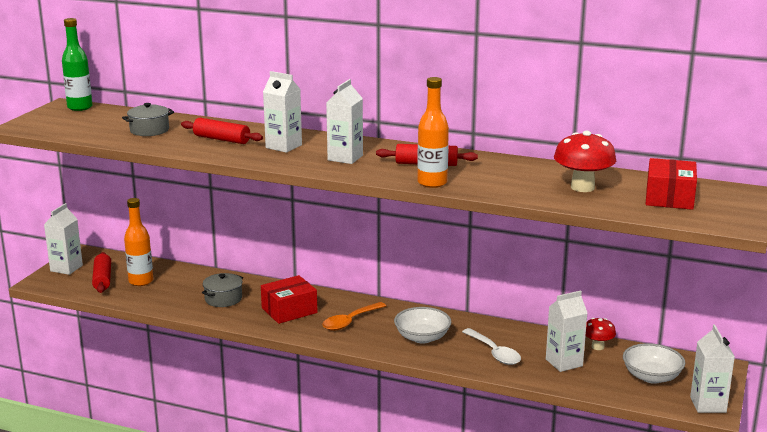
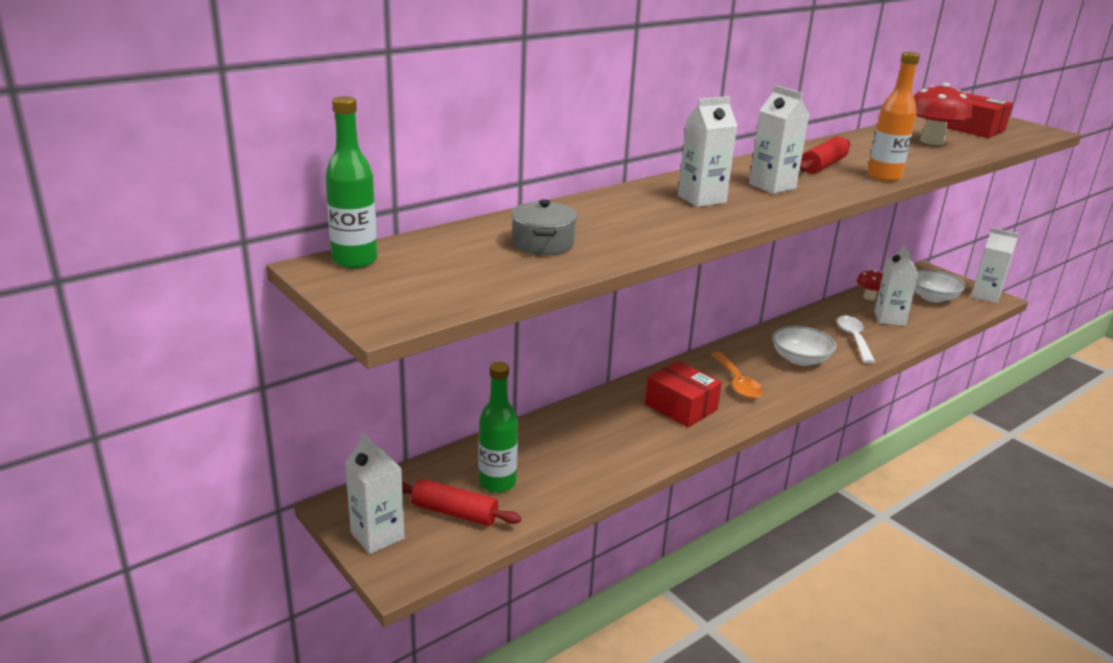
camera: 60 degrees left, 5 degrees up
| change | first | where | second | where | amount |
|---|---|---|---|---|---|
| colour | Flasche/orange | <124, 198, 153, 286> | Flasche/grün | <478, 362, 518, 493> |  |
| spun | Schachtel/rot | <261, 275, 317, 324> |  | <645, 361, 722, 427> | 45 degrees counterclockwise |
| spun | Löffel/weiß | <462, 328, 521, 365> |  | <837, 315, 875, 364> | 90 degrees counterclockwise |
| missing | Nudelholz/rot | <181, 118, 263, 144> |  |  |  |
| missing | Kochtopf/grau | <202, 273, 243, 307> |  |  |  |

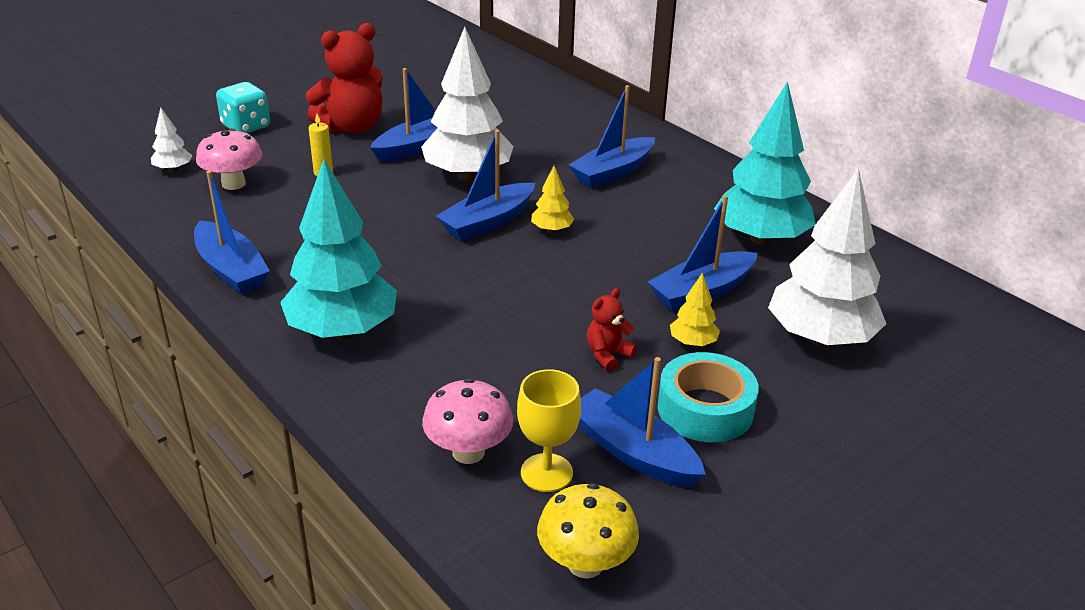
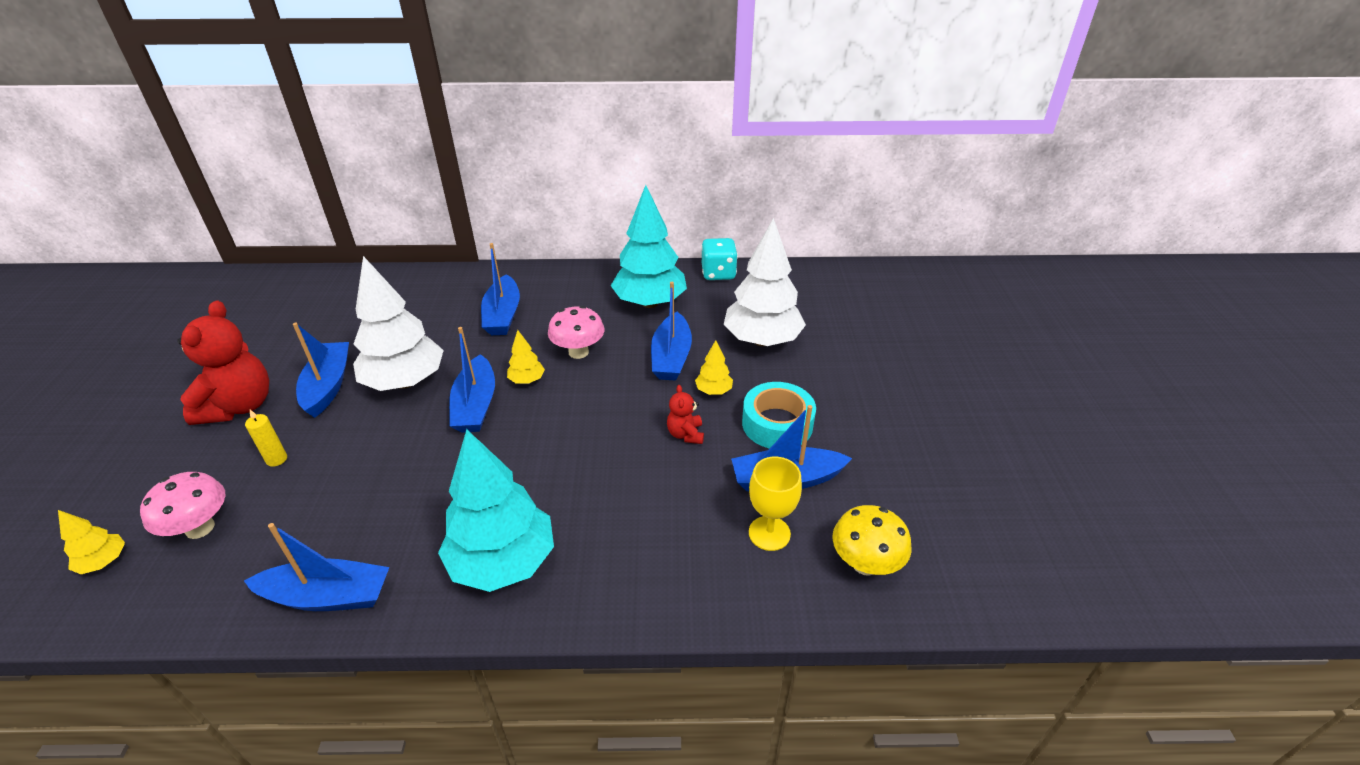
camera: 50 degrees left, 5 degrees up
| change | first | where | second | where | amount |
|---|---|---|---|---|---|
| colour | Baum/weiß | <151, 108, 192, 172> | Baum/gelb | <58, 510, 125, 574> |  |
| relocated | Pilz/rosa | <422, 378, 513, 464> |  | <548, 306, 604, 359> |  |
| relocated | Spielwürfel/türkis | <216, 82, 270, 133> |  | <701, 238, 738, 280> |  |

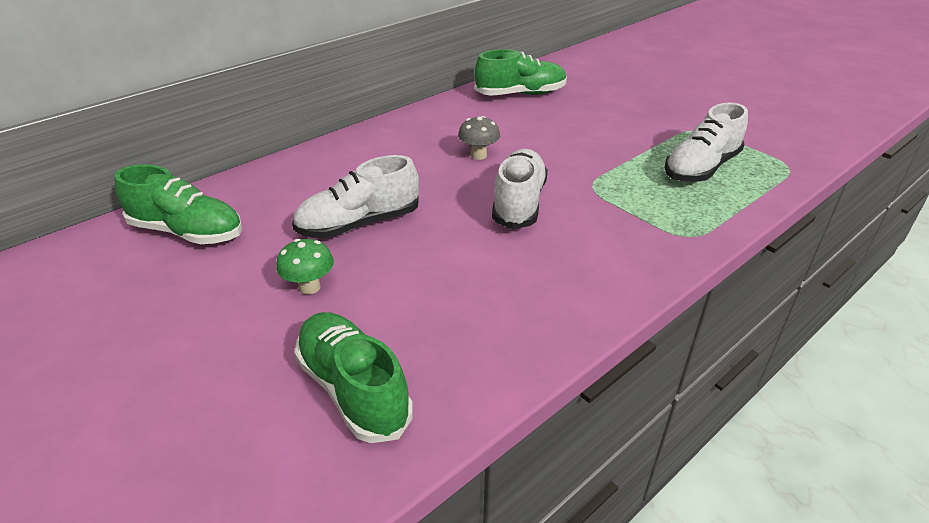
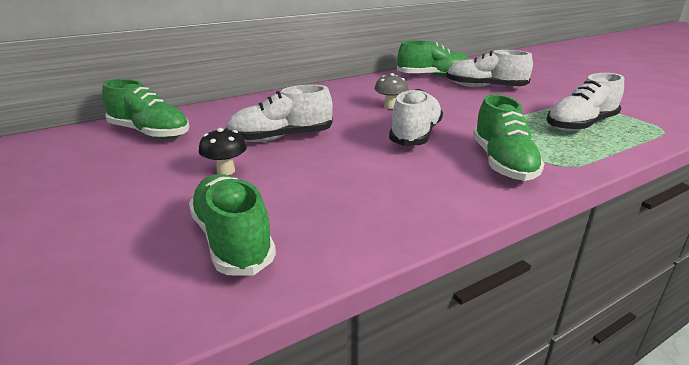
camera: 10 degrees right, 10 degrees down
| change | first | where | second | where | amount |
|---|---|---|---|---|---|
| colour | Pilz/grün | <276, 239, 334, 294> | Pilz/schwarz | <199, 128, 247, 175> |  |
| appeared |  |  | Schuh/weiß | <446, 50, 533, 87> |  |
| appeared |  |  | Schuh/grün | <473, 94, 545, 181> |  |

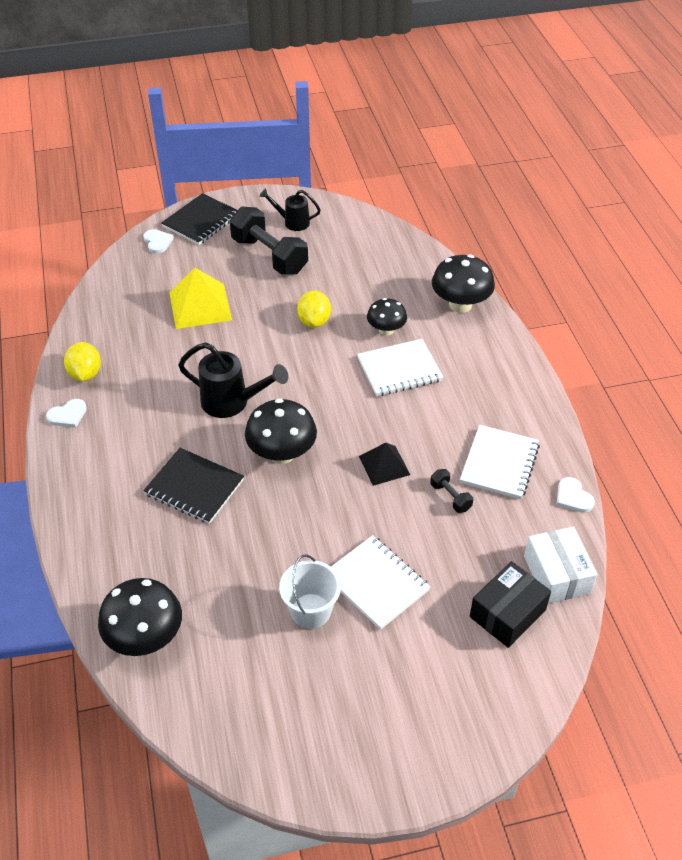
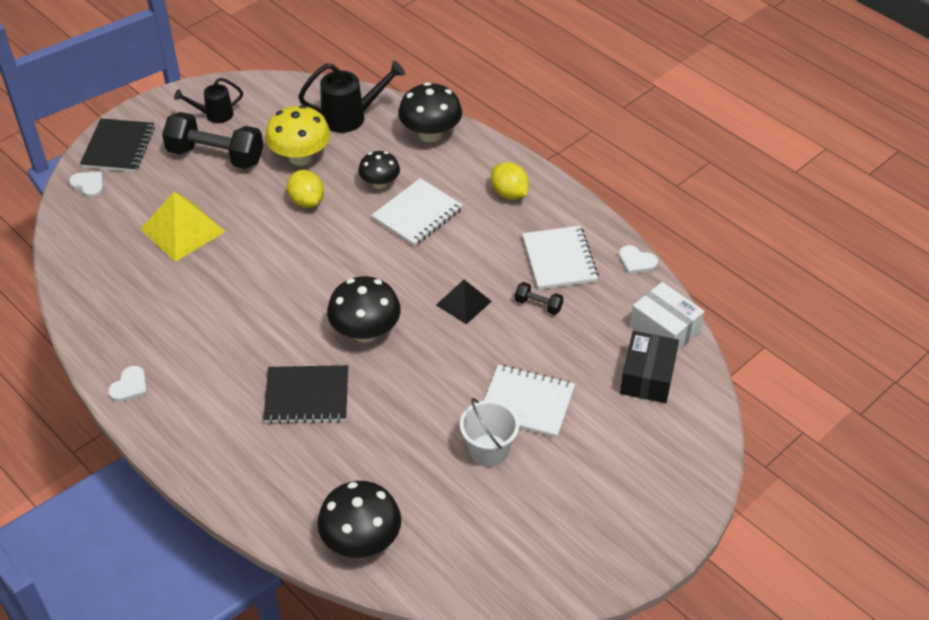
camera: 30 degrees left, 0 degrees up
| change | first | where | second | where | amount |
|---|---|---|---|---|---|
| appeared |  |  | Pilz/gelb | <265, 105, 331, 166> |  |
| relocated | Gießkanne/schwarz | <178, 342, 288, 418> |  | <298, 60, 405, 133> |  |
| relocated | Zitrone/gelb | <64, 342, 101, 381> |  | <491, 162, 529, 200> |  |

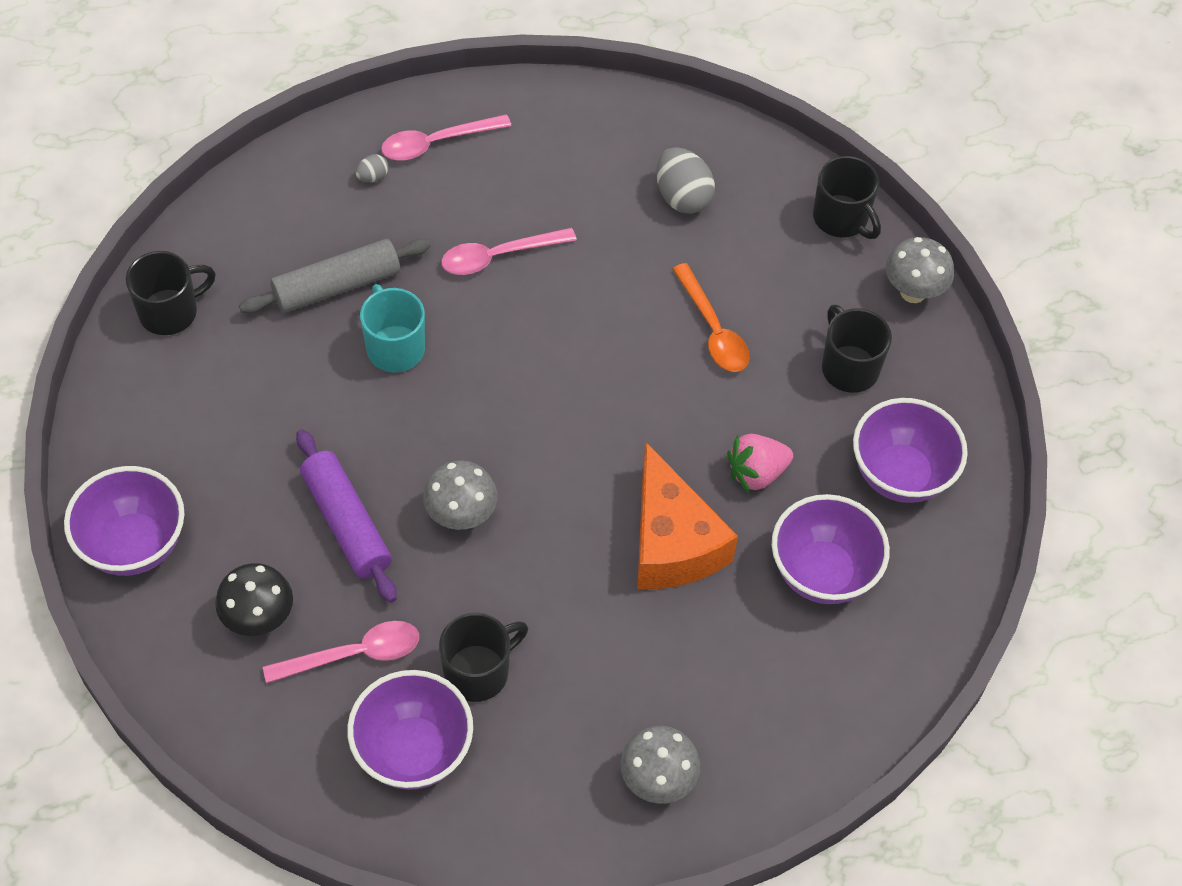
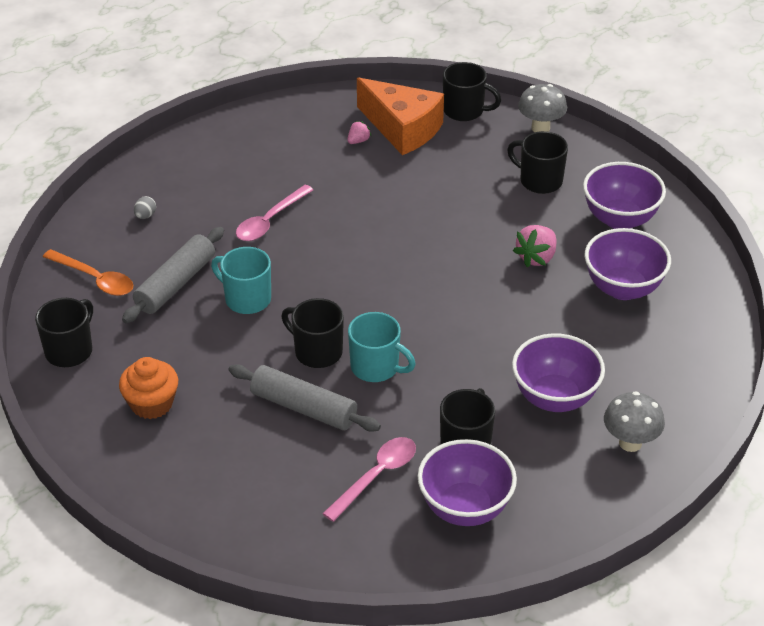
camera: 30 degrees left, 15 degrees down
| change | first | where | second | where | amount |
|---|---|---|---|---|---|
| relocated | Löffel/orange | <672, 263, 750, 372> |  | <43, 249, 133, 296> |  |
| appeared |  |  | Muffin/orange | <119, 357, 178, 419> |  |
| colour | Nudelholz/lila | <296, 429, 397, 603> | Nudelholz/grau | <228, 364, 381, 432> |  |
| appeared |  |  | Tasse/schwarz | <281, 298, 344, 368> |  |
| exchanged | Ei/grau | <656, 147, 715, 214> | Erdbeere/rosa | <347, 121, 372, 144> |  |
| exchanged | Pilz/grau | <423, 461, 498, 530> | Tasse/türkis | <348, 312, 416, 382> |  |
| relocated | Käse/orange | <637, 442, 738, 589> |  | <357, 77, 444, 155> |  |
| relocated | Schüssel/lila | <64, 466, 185, 576> |  | <512, 333, 605, 412> |  |
| missing | Pilz/schwarz | <215, 563, 293, 636> |  |  |  |
| missing | Löffel/rosa | <381, 114, 512, 160> |  |  |  |

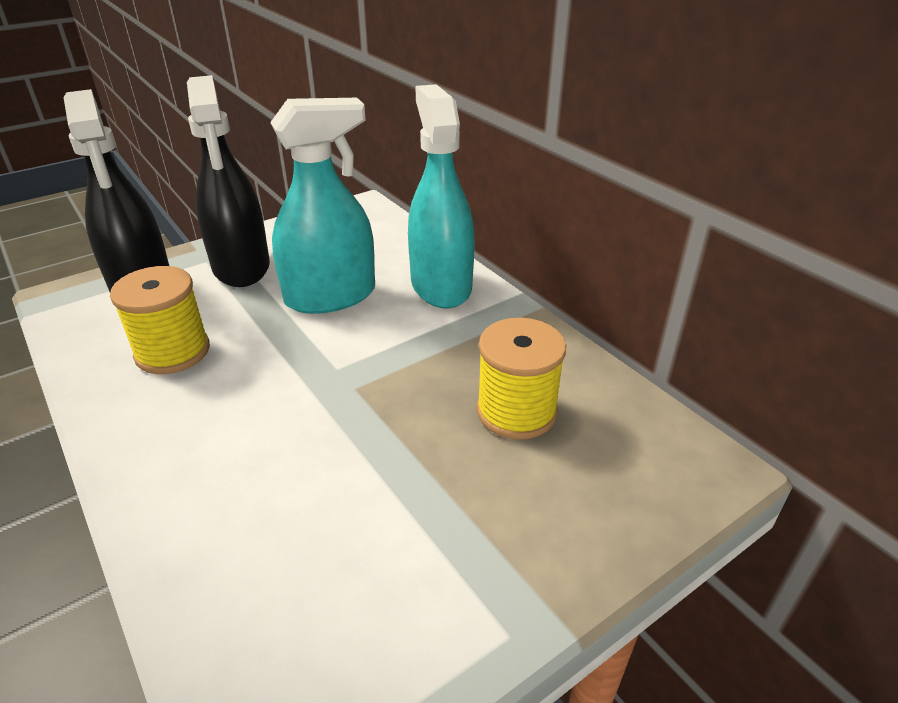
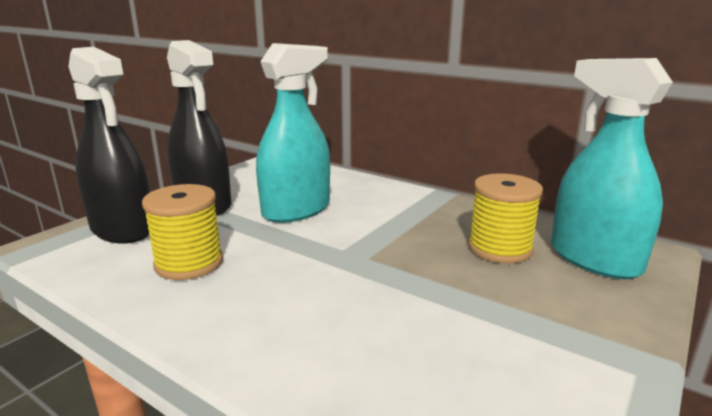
camera: 20 degrees left, 15 degrees down
| change | first | where | second | where | amount |
|---|---|---|---|---|---|
| relocated | Sprühflasche/türkis | <408, 84, 475, 309> |  | <551, 58, 673, 279> |  |

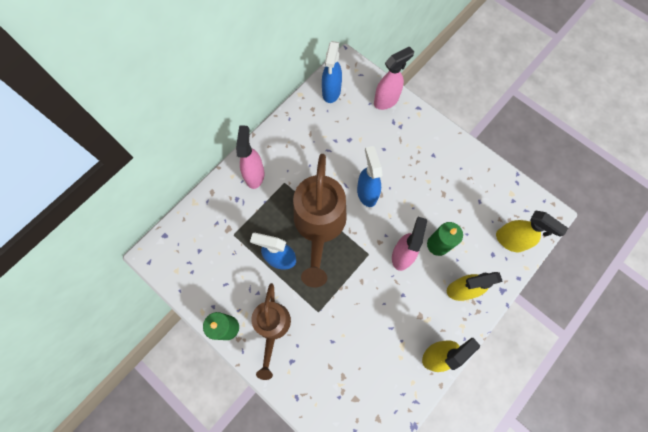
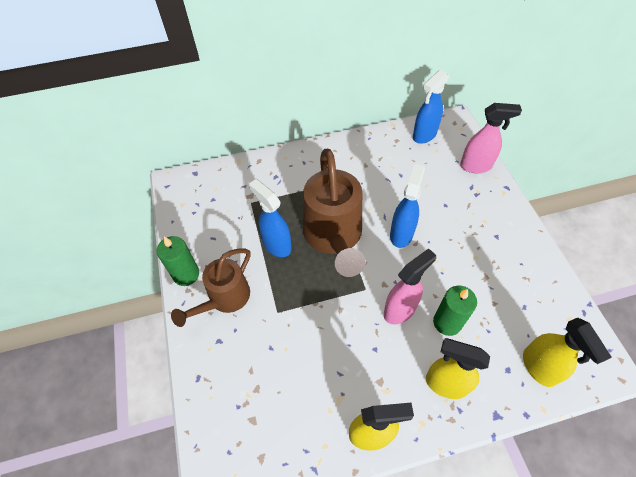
camera: 35 degrees right, 15 degrees down
| change | first | where | second | where | amount |
|---|---|---|---|---|---|
| spun | Gießkanne/braun | <293, 154, 347, 287> |  | <303, 149, 365, 277> | 45 degrees counterclockwise |
| missing | Sprühflasche/rosa | <236, 125, 264, 189> |  |  |  |

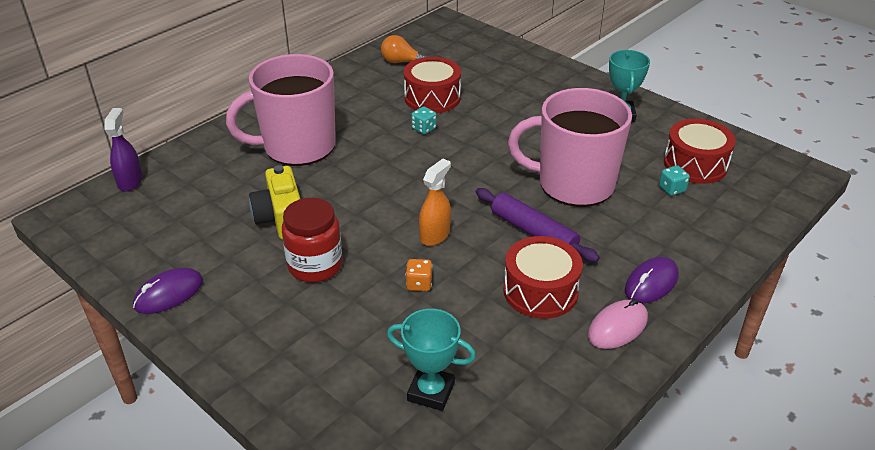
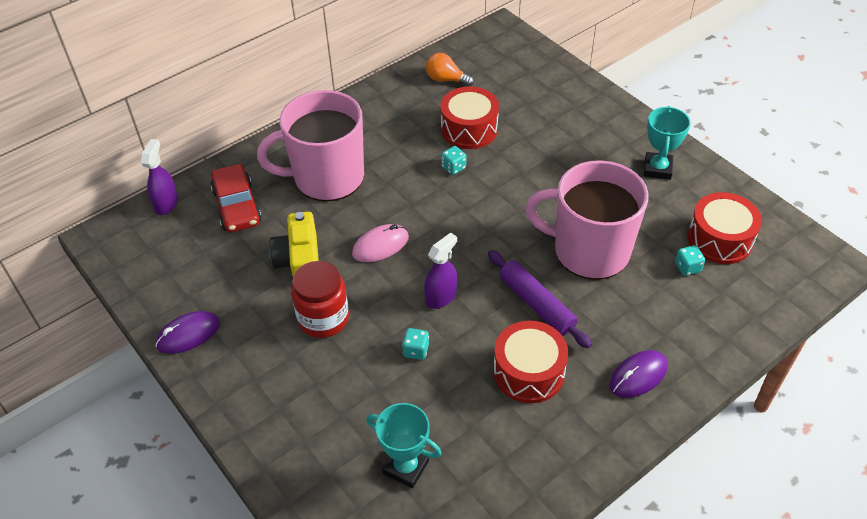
camera: 10 degrees right, 10 degrees up
| change | first | where | second | where | amount |
|---|---|---|---|---|---|
| appeared |  |  | Auto/rot | <211, 164, 262, 233> |  |
| relocated | Computermaus/rosa | <588, 299, 648, 349> |  | <352, 224, 409, 262> |  |
| colour | Spielwürfel/orange | <406, 259, 432, 291> | Spielwürfel/türkis | <402, 328, 429, 360> |  |
| colour | Sprühflasche/orange | <419, 159, 451, 246> | Sprühflasche/lila | <424, 233, 457, 309> |  |

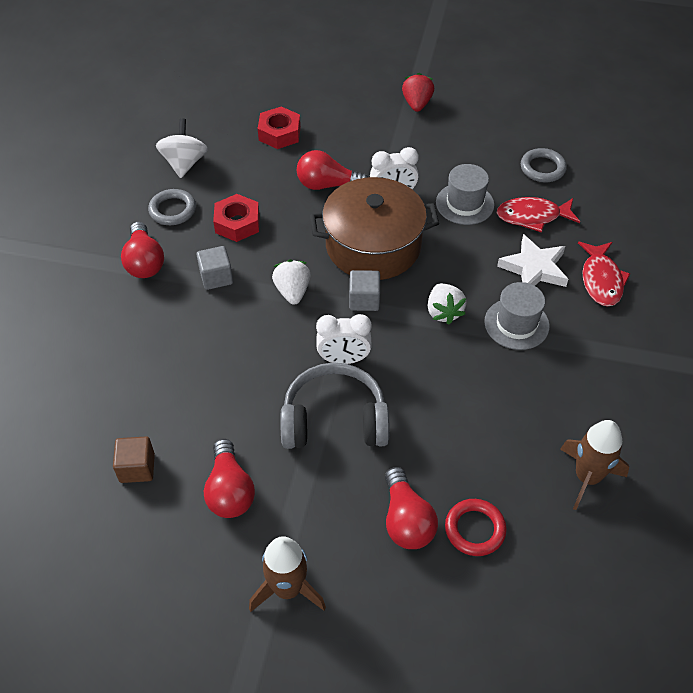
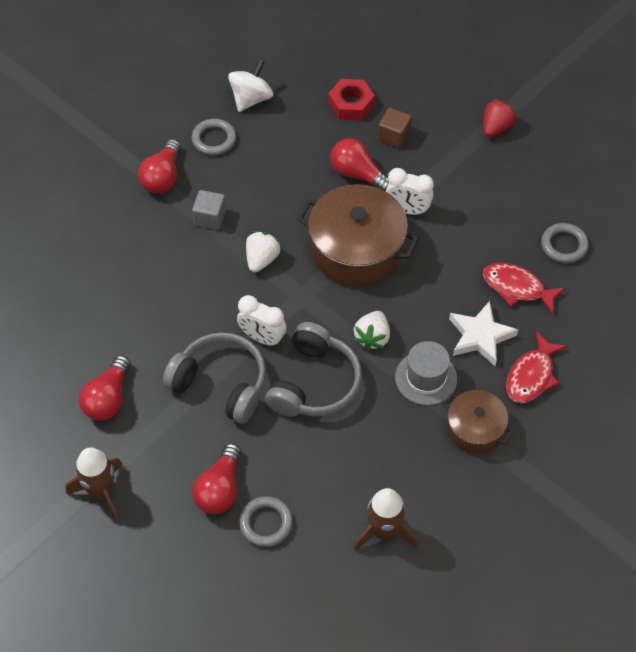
camera: 30 degrees right, 5 degrees up
| change | first | where | second | where | amount |
|---|---|---|---|---|---|
| colour | Ring/rot | <445, 499, 507, 556> | Ring/grau | <239, 496, 293, 547> |  |
| appeared |  |  | Kopfhörer/grau | <265, 322, 362, 417> |  |
| relocated | Kubus/braun | <113, 436, 155, 483> |  | <378, 108, 412, 148> |  |
| appeared |  |  | Kochtopf/braun | <443, 390, 513, 453> |  |
| missing | Sechskantmutter/rot | <213, 194, 260, 242> |  |  |  |
| missing | Kubus/grau | <349, 270, 380, 311> |  |  |  |
| missing | Hut/grau | <436, 164, 494, 225> |  |  |  |

